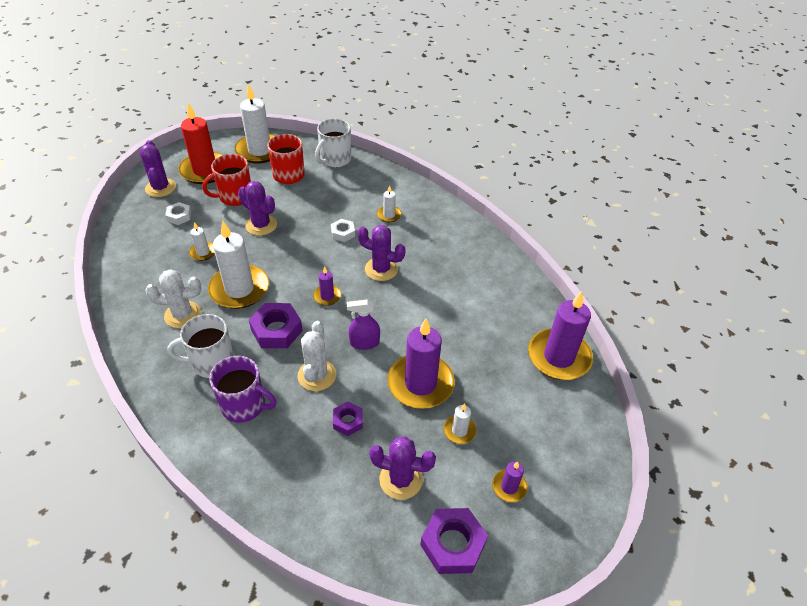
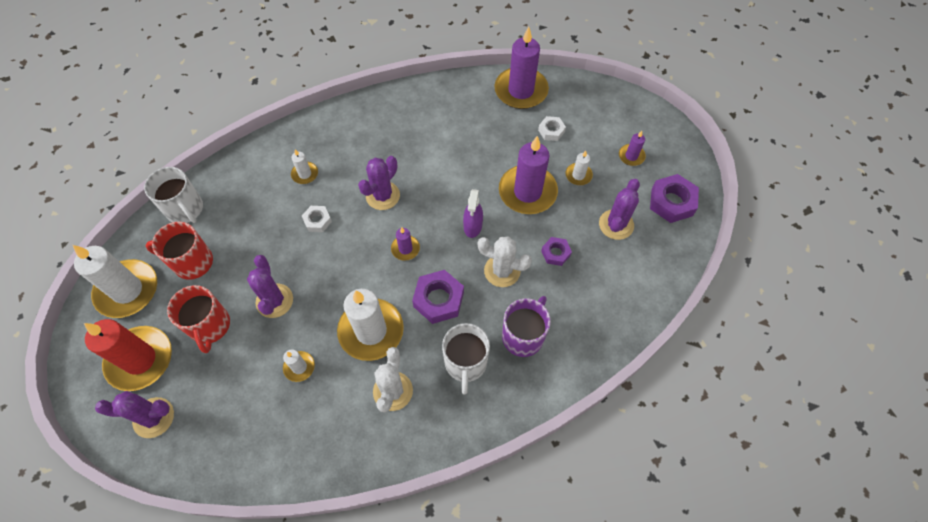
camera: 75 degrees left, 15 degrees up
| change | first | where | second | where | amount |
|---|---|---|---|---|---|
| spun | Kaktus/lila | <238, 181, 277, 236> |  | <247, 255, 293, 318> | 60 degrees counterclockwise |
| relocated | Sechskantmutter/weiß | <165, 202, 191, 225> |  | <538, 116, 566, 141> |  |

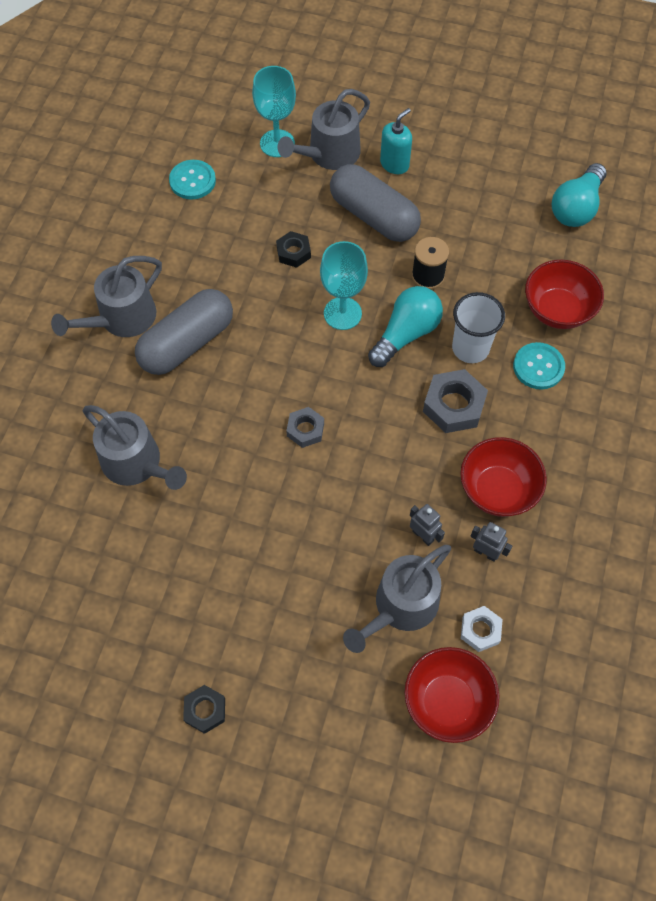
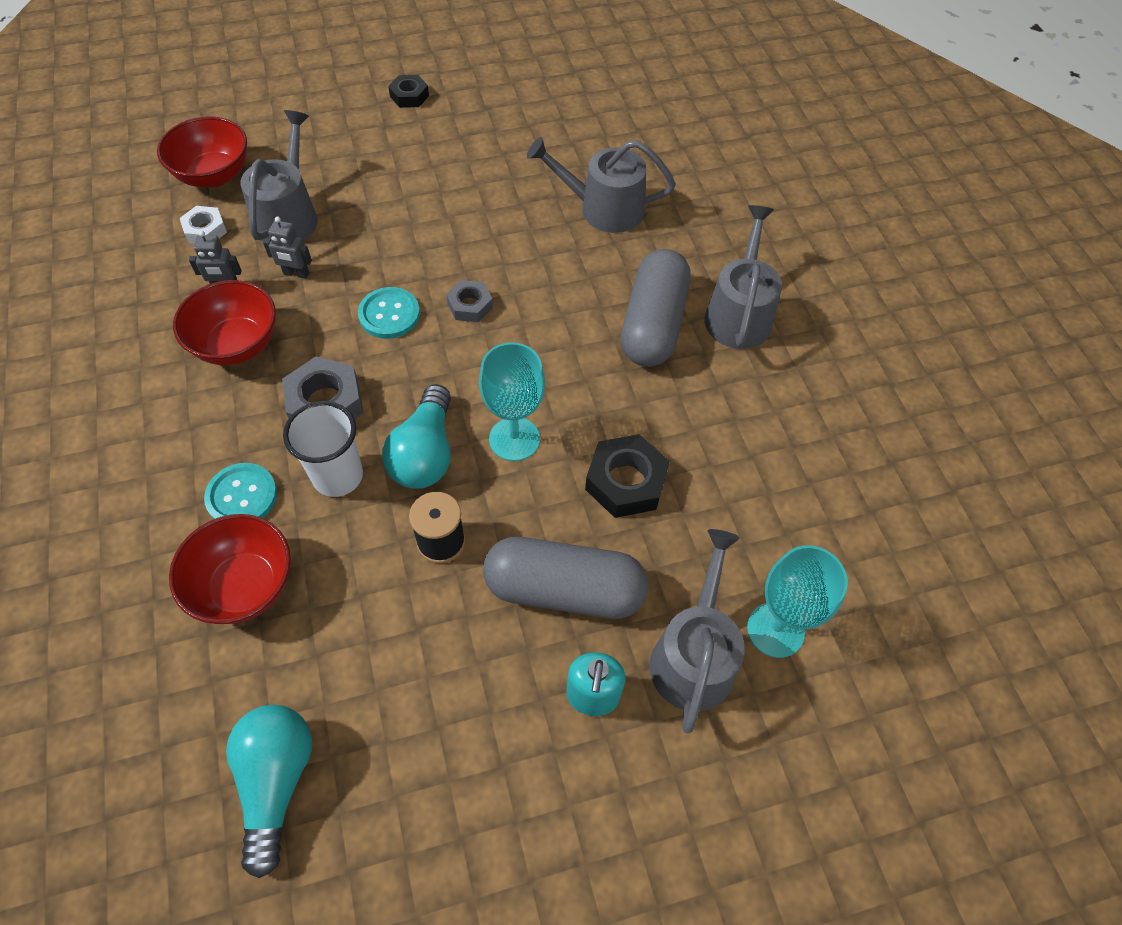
camera: 145 degrees right, 5 degrees down
| change | first | where | second | where | amount |
|---|---|---|---|---|---|
| relocated | Knopf/türkis | <169, 160, 216, 200> |  | <358, 287, 420, 339> |  |
| size | Sechskantmutter/schwarz | <276, 231, 311, 268> |  | <585, 434, 670, 518> | x1.63 |

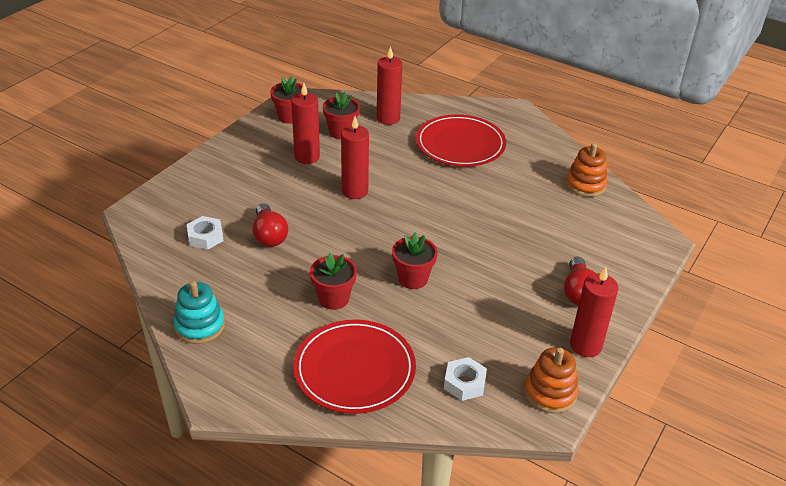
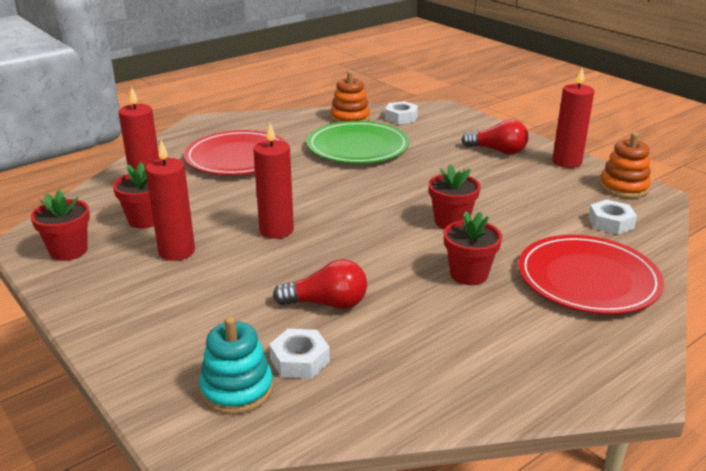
camera: 70 degrees left, 10 degrees down
| change | first | where | second | where | amount |
|---|---|---|---|---|---|
| relocated | Stapelspielzeug/türkis | <174, 281, 225, 344> |  | <199, 316, 273, 415> |  |
| appeared |  |  | Teller/grün | <307, 121, 409, 164> |  |
| appeared |  |  | Sechskantmutter/weiß | <385, 101, 418, 124> |  |

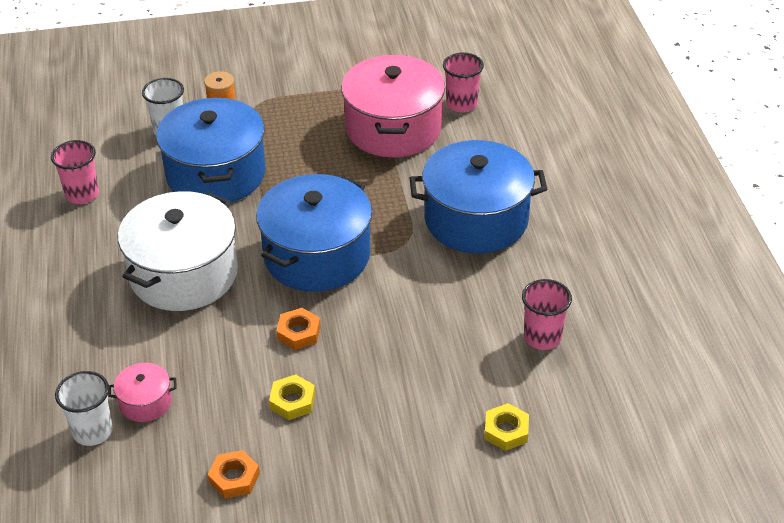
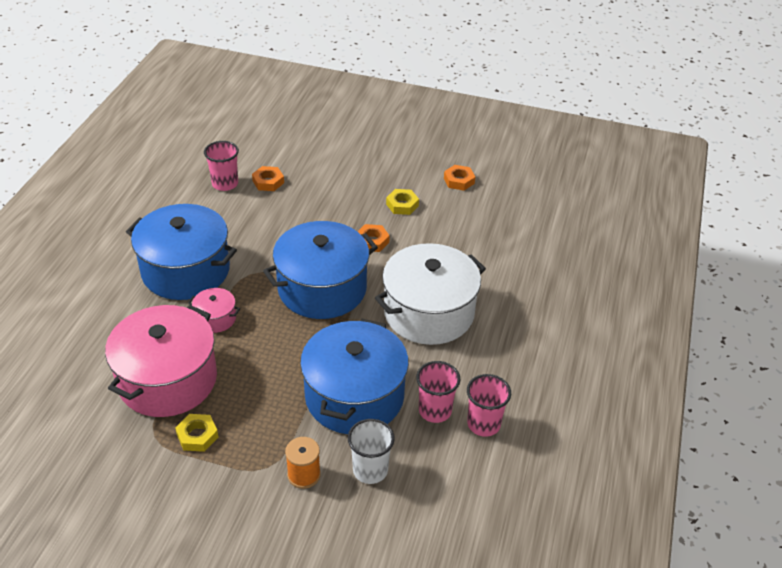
camera: 155 degrees left, 0 degrees up
| change | first | where | second | where | amount |
|---|---|---|---|---|---|
| relocated | Sechskantmutter/gelb | <484, 403, 529, 451> |  | <175, 414, 218, 452> |  |
| relocated | Kochtopf/rosa | <108, 363, 177, 422> |  | <188, 288, 240, 333> |  |
| appeared |  |  | Sechskantmutter/orange | <252, 166, 284, 191> |  |
| relocated | Becher/rosa | <443, 52, 484, 112> |  | <416, 361, 460, 423> |  |
| missing | Becher/weiß | <55, 371, 113, 446> |  |  |  |

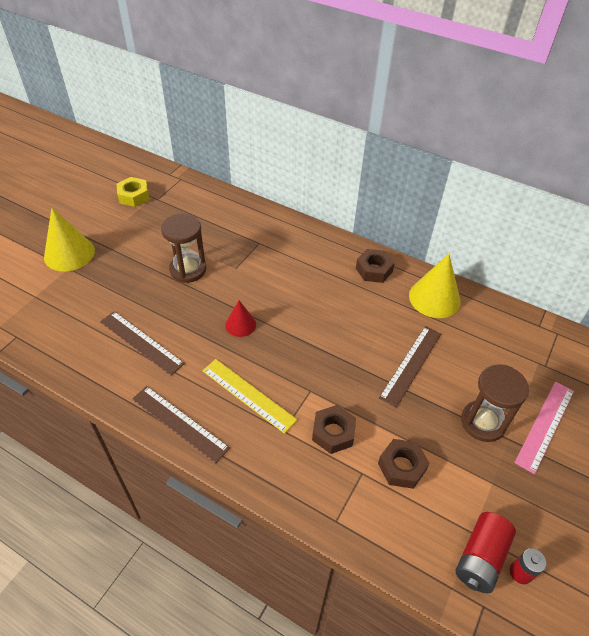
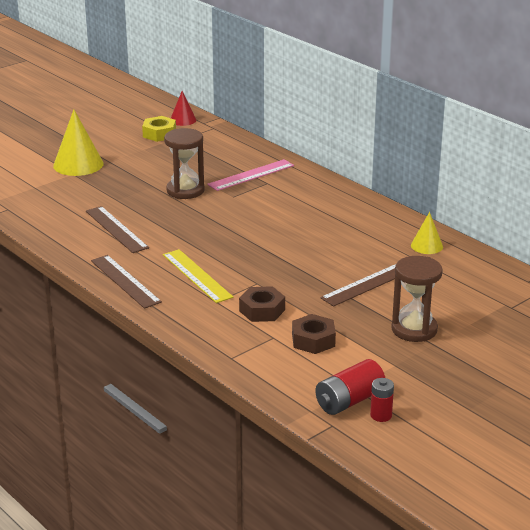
camera: 20 degrees right, 20 degrees down
| change | first | where | second | where | amount |
|---|---|---|---|---|---|
| relocated | Kegel/rot | <225, 301, 256, 337> |  | <171, 91, 196, 126> |  |
| relocated | Lineal/rosa | <515, 382, 574, 474> |  | <207, 159, 294, 191> |  |
| size | Kegel/gelb | <409, 254, 461, 318> |  | <411, 212, 443, 254> | x0.57 |
| missing | Sechskantmutter/braun | <356, 249, 395, 283> |  |  |  |

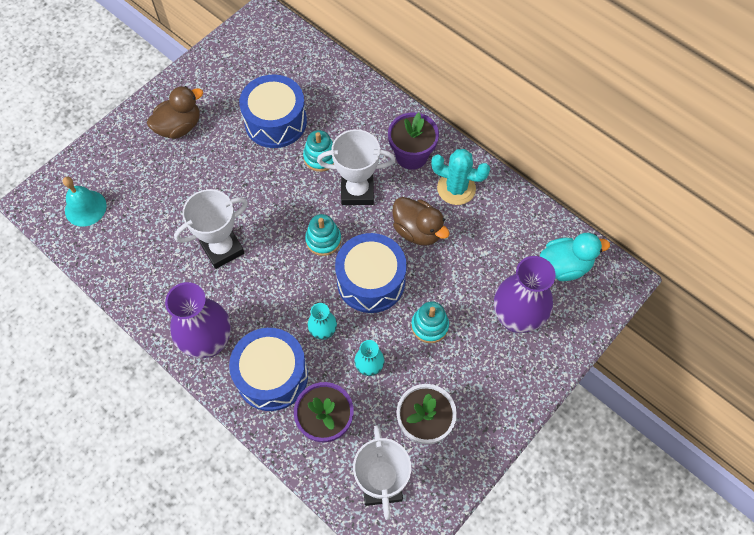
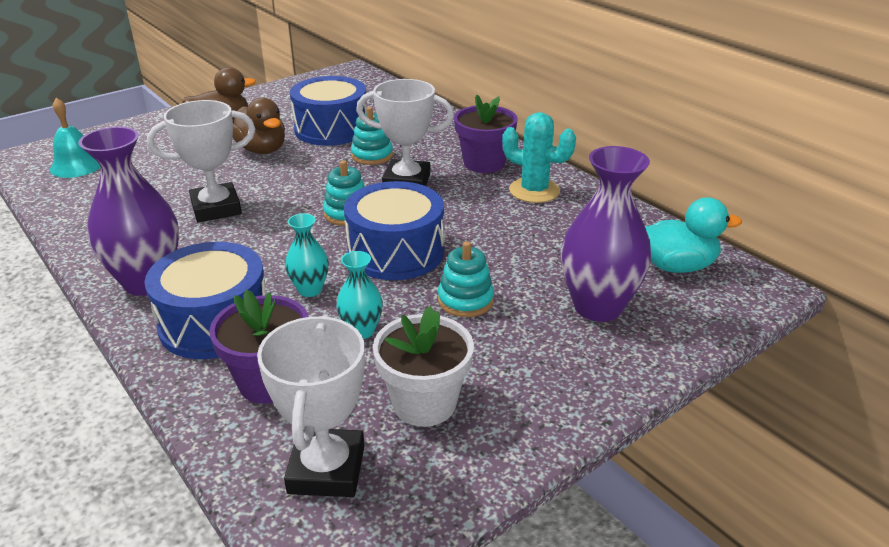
camera: 10 degrees right, 30 degrees down
| change | first | where | second | where | amount |
|---|---|---|---|---|---|
| relocated | Ente/braun | <393, 197, 450, 246> |  | <233, 97, 285, 154> |  |

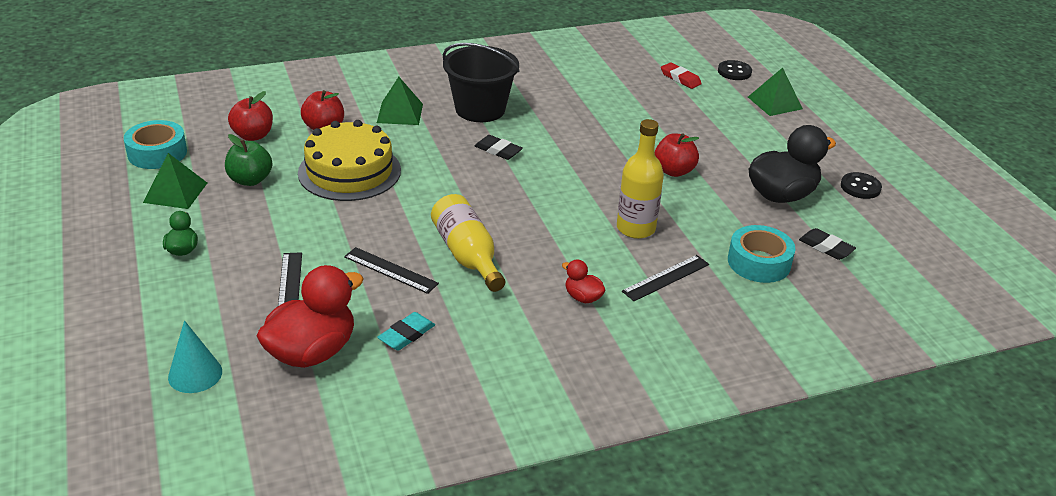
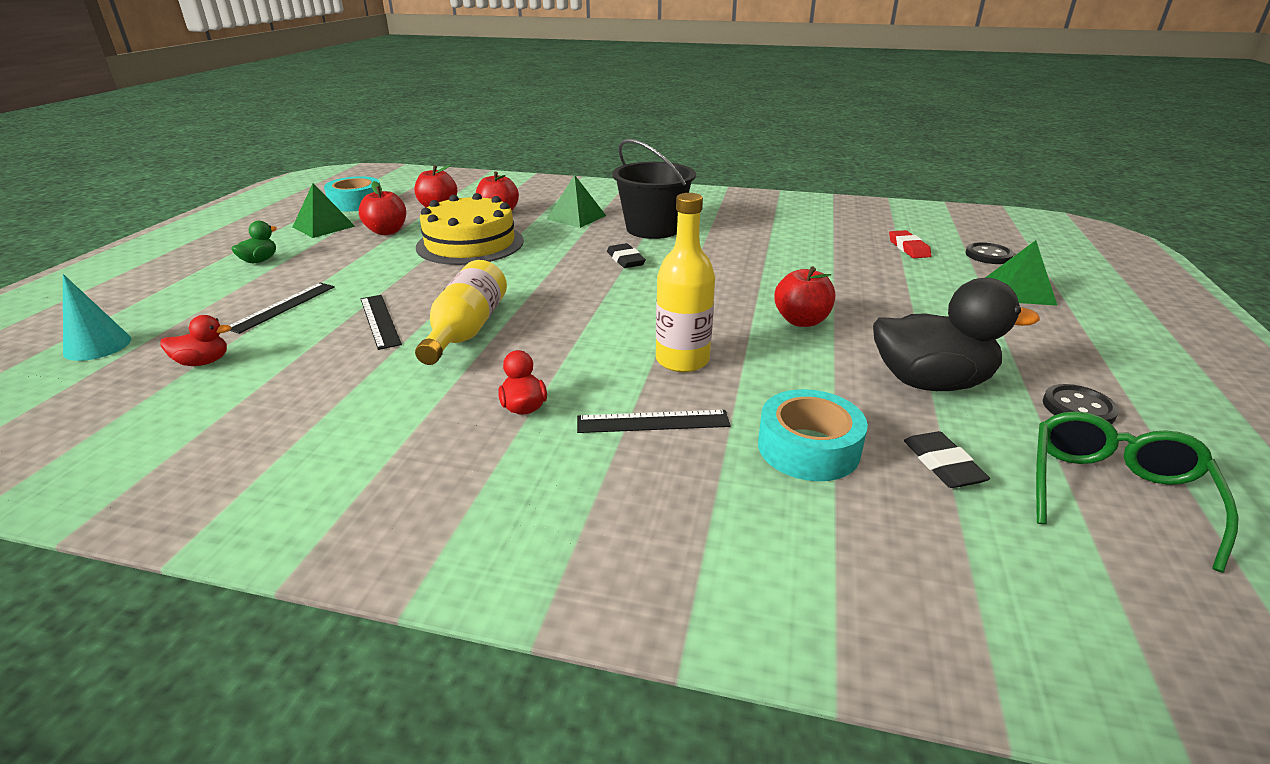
camera: 35 degrees right, 5 degrees down
| change | first | where | second | where | amount |
|---|---|---|---|---|---|
| size | Ente/rot | <257, 265, 364, 368> |  | <160, 315, 231, 366> | x0.47 |
| colour | Apfel/grün | <225, 134, 272, 186> | Apfel/rot | <359, 181, 406, 235> |  |
| appeared |  |  | Brille/grün | <1036, 411, 1239, 573> |  |
| missing | Radiergummi/türkis | <377, 312, 435, 351> |  |  |  |

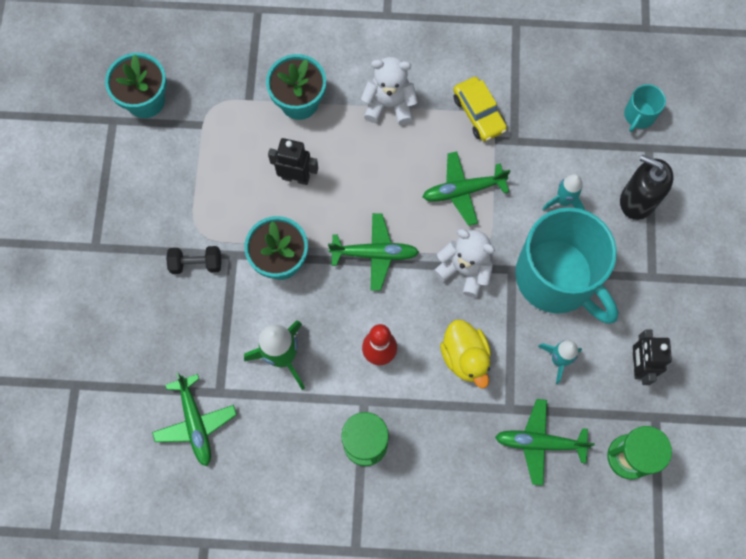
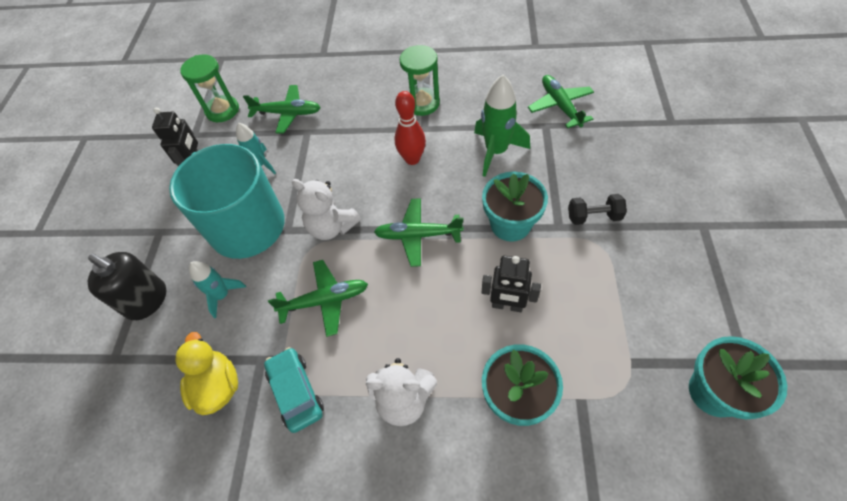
camera: 175 degrees left, 15 degrees down
| change | first | where | second | where | amount |
|---|---|---|---|---|---|
| relocated | Ente/gelb | <440, 320, 491, 388> |  | <176, 332, 238, 415> |  |
| colour | Auto/gelb | <453, 77, 507, 142> | Auto/türkis | <264, 347, 324, 433> |  |
| missing | Tasse/türkis | <624, 84, 666, 132> |  |  |  |

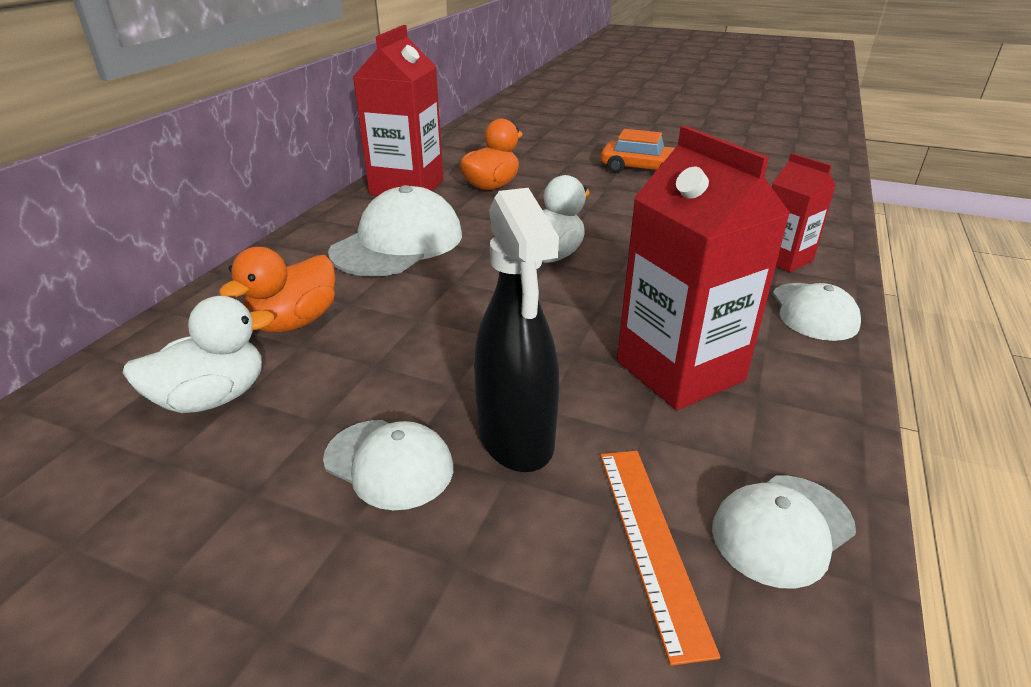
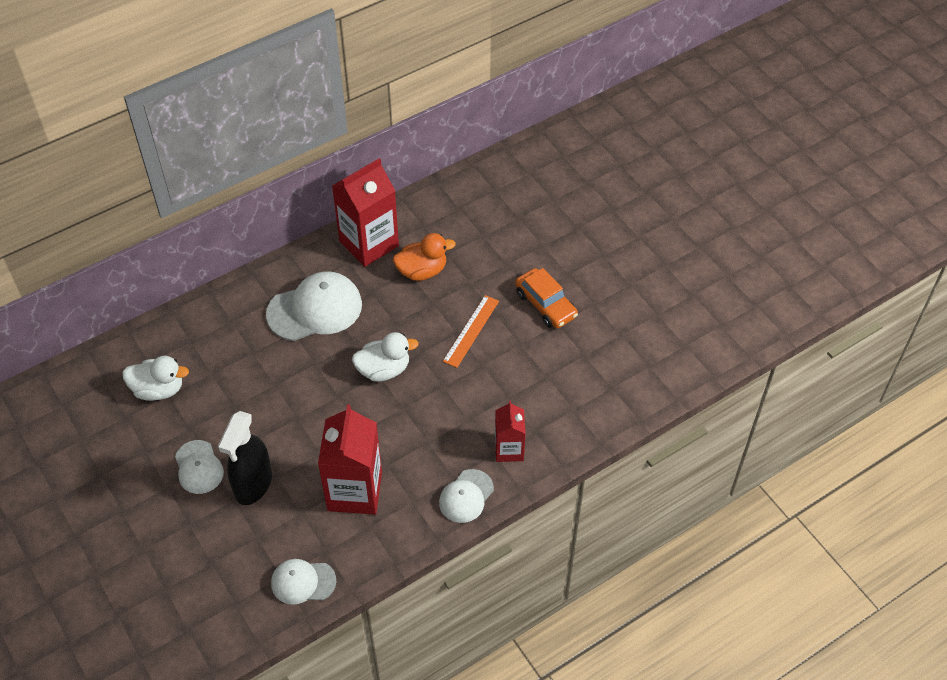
camera: 35 degrees right, 20 degrees up
| change | first | where | second | where | amount |
|---|---|---|---|---|---|
| relocated | Lineal/orange | <600, 451, 720, 666> |  | <443, 295, 499, 368> |  |
| missing | Ente/orange | <219, 247, 335, 332> |  |  |  |

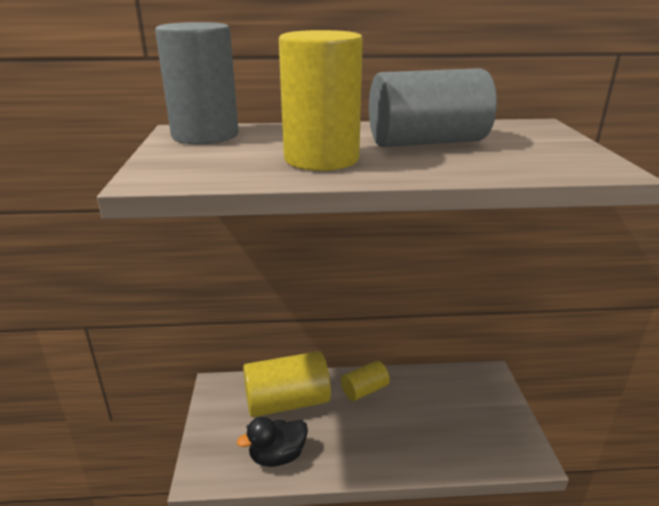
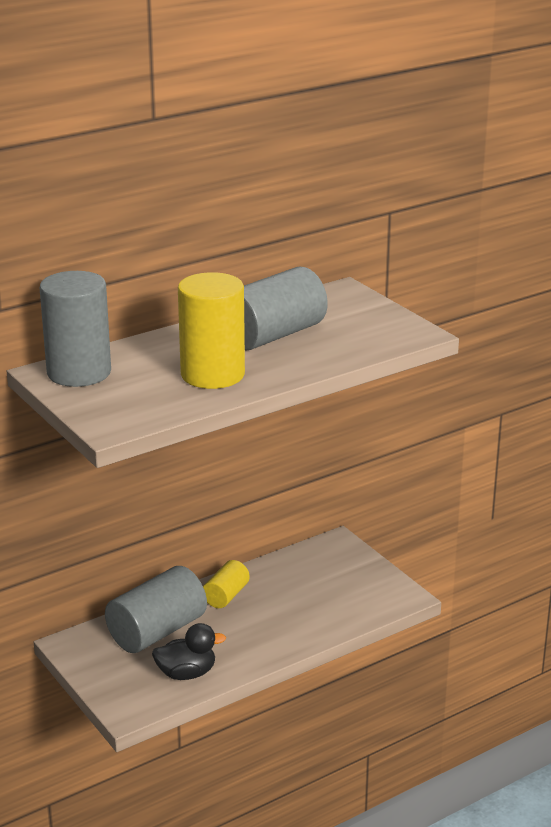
camera: 30 degrees left, 0 degrees up
| change | first | where | second | where | amount |
|---|---|---|---|---|---|
| colour | Vollzylinder/gelb | <243, 351, 331, 417> | Vollzylinder/grau | <105, 566, 207, 653> |  |
| spun | Ente/schwarz | <237, 417, 308, 467> |  | <152, 623, 226, 680> | 135 degrees counterclockwise |

